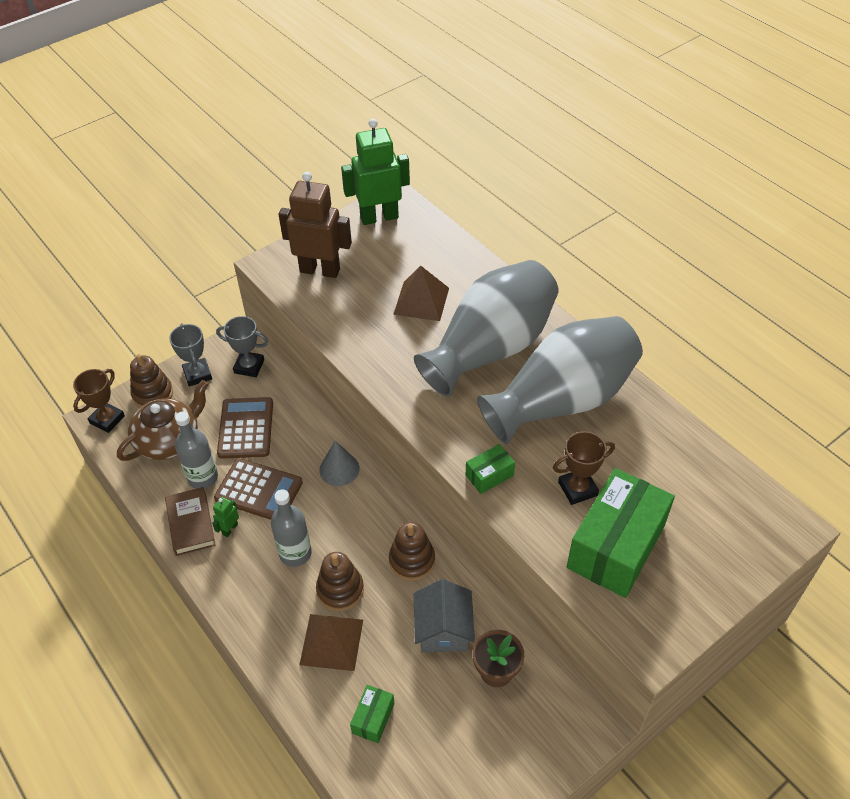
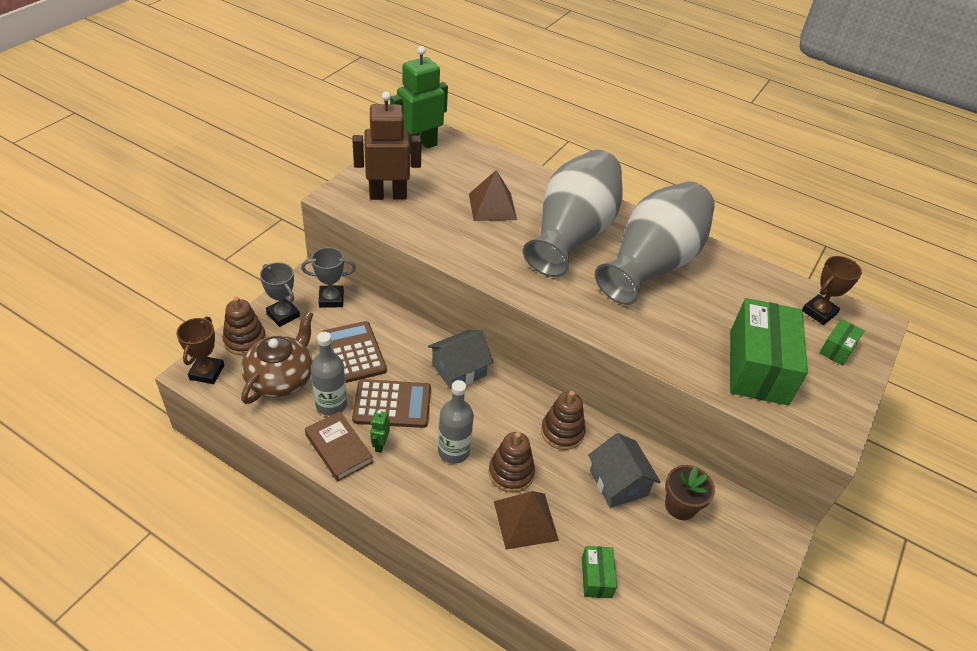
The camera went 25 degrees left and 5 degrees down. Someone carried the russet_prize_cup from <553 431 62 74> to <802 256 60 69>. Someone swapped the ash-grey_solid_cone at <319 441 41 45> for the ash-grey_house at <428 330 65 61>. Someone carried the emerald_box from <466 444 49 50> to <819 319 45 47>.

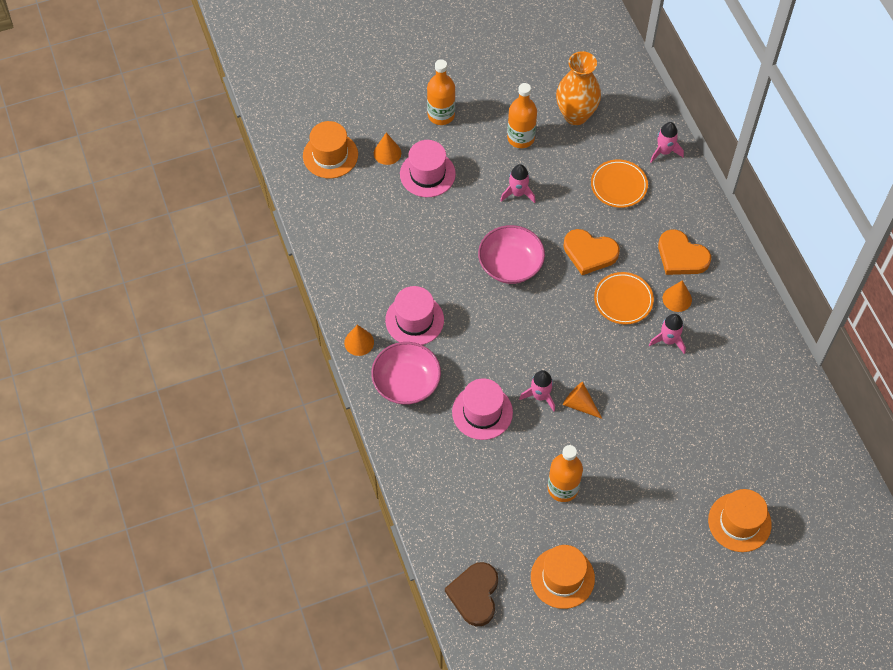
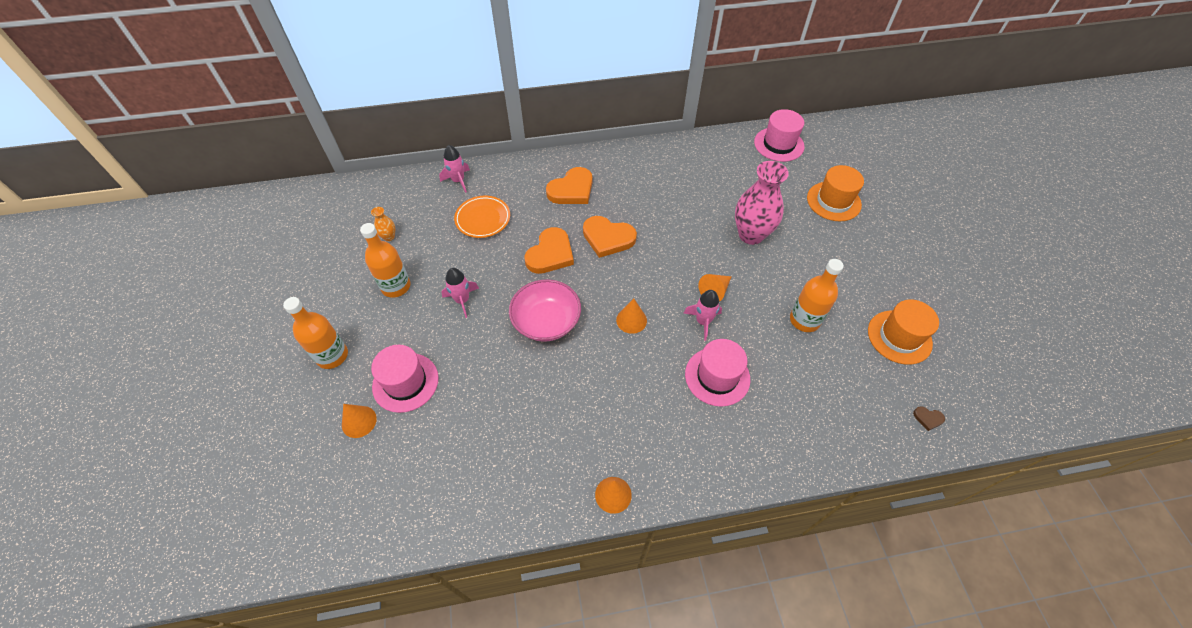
The camera went 80 degrees left and 5 degrees down. Someone scaled the orange_flower_vase at <556 51 45 74> by 0.44. Someone took away the orange_top_hat at <303 121 55 57>. Someone swapped the orange_flat_dish at <594 272 60 52> for the orange_heart at <583 216 54 42>. Someone carried the orange_solid_cone from <663 280 29 32> to <616 298 31 36>. Someone carried the pink_top_hat from <385 286 59 59> to <754 109 50 53>. Someone took away the pink_spaceship at <649 314 37 40>. Someone took away the pink_serving_bowl at <371 342 70 63>. Someone scaled the russet_heart at <445 562 53 64> by 0.43. Someone put down the pink_flower_vase at <735 161 54 84>.

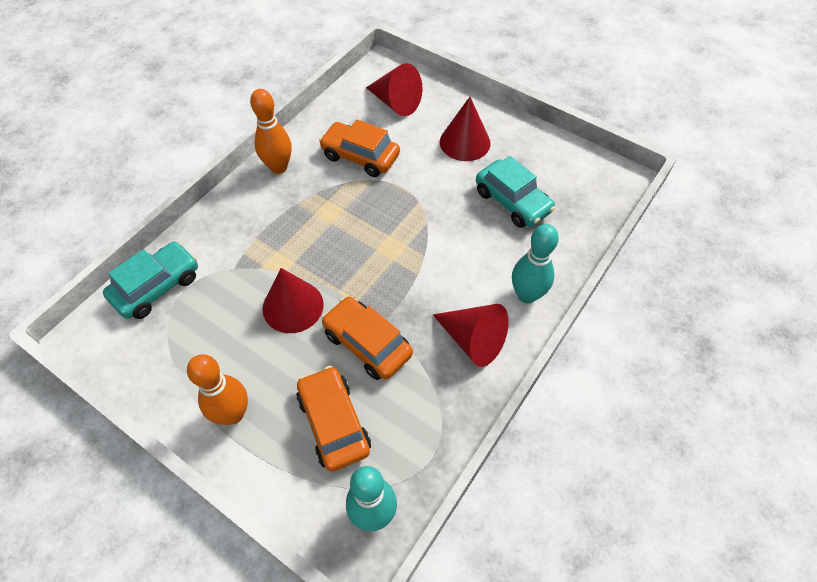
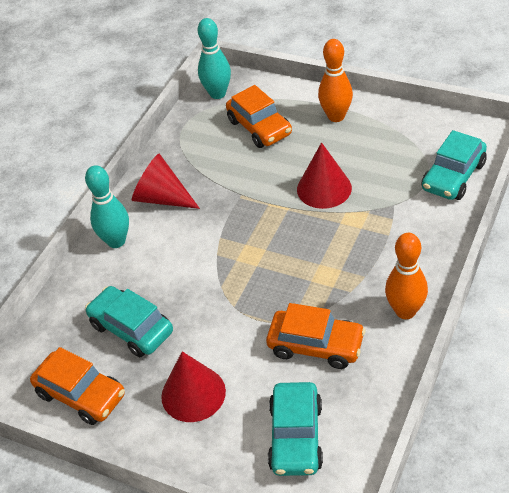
The camera went 175 degrees right and 10 degrees down. Someone swapped the crimson_solid_cone at <366 63 56 53> for the turquoise_car at <268 382 55 94>. Someone carried the orange_car from <322 297 91 83> to <30 347 95 78>.

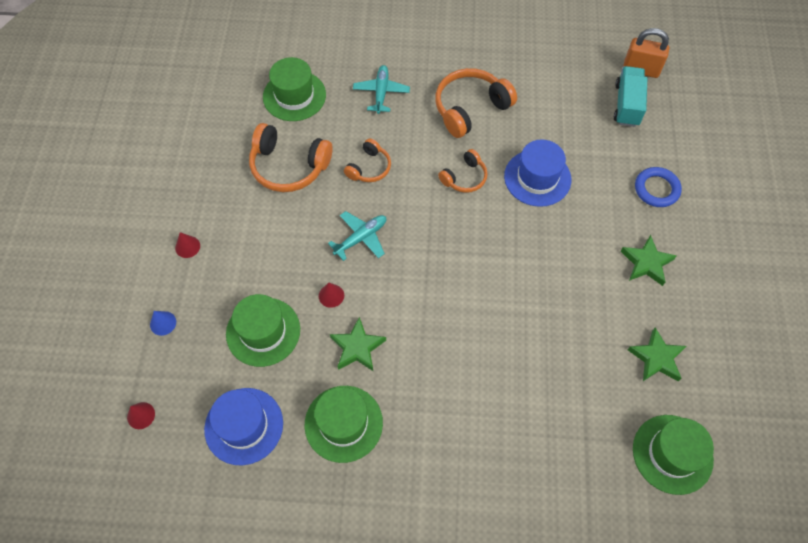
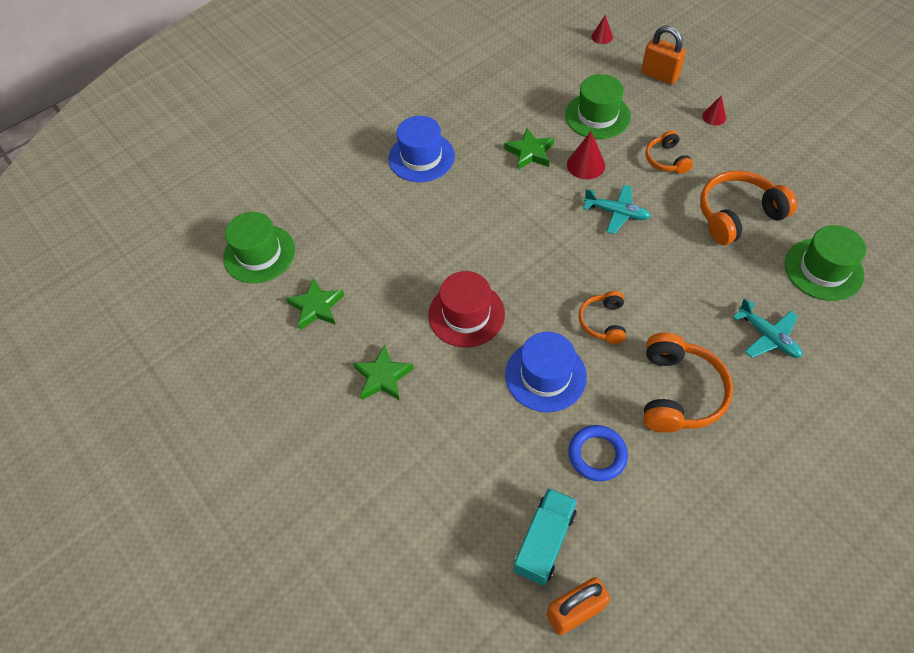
The camera went 140 degrees right and 5 degrees down. Someone rotated the turquoise_truck at <614 66 33 61> by 120 degrees counterclockwise. Someone carried the orange_over-ear_headphones from <344 138 47 44> to <646 130 47 44>. Someone carried the cobalt_hoop from <635 167 47 40> to <569 425 59 56>. Someone rotated the turquoise_aeroplane at <328 211 58 50> by 75 degrees counterclockwise. Someone scaled the crimson_solid_cone at <319 283 25 25> by 1.58. Someone swapped the cobalt_solid_cone at <150 311 26 25> for the orange_padlock at <641 26 45 59>. Someone took away the emerald_top_hat at <305 386 78 77>. Someone carried the cobalt_top_hat from <204 388 79 77> to <388 116 67 66>. Someone put down the crimson_top_hat at <428 271 77 77>.

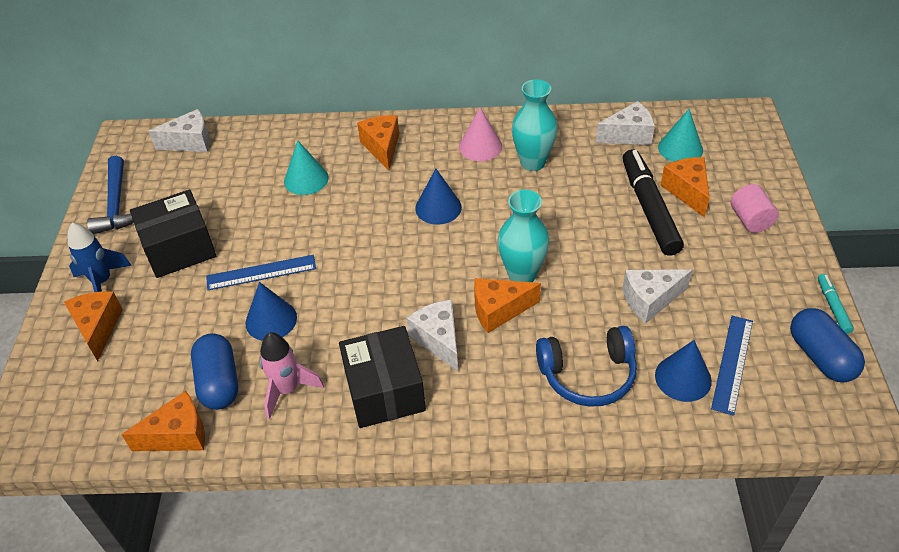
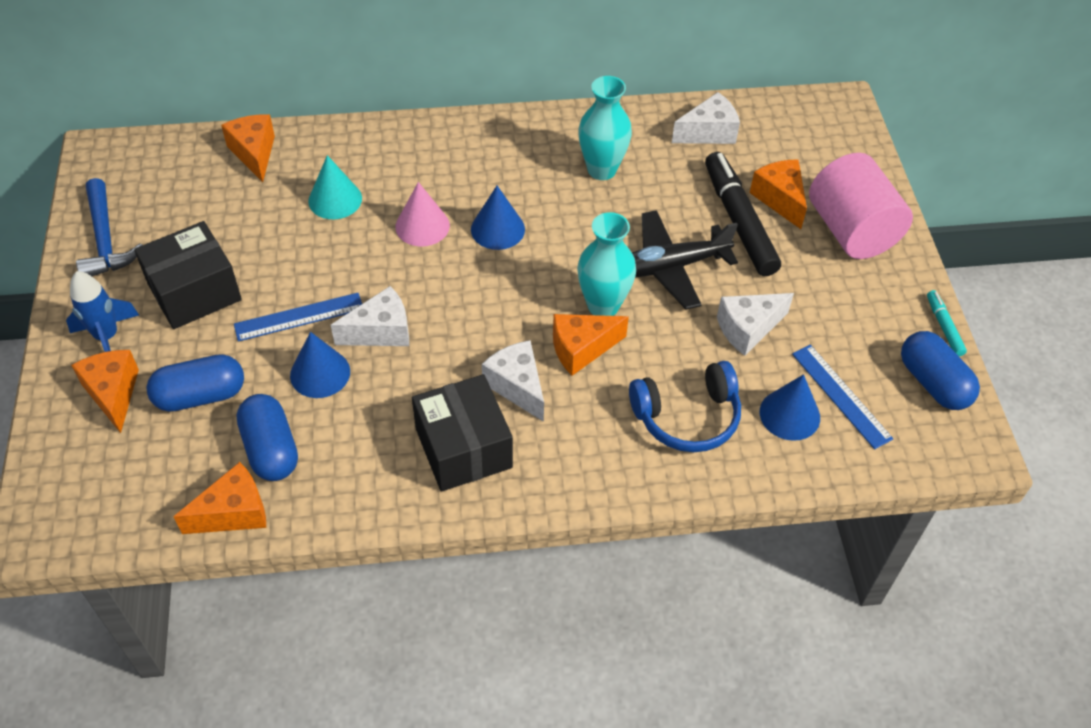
The camera went 10 degrees left and 5 degrees up. Someone carried the pink_solid_cone from <459 107 43 54> to <395 182 55 65>. Someone carried the white_cheese_wedge from <148 109 62 43> to <331 286 78 60>. Someone took away the turquoise_solid_cone at <658 109 45 53>. Someone carried the orange_cheese_wedge from <357 115 42 55> to <221 114 54 68>. Someone scaled the pink_cylinder at <731 184 48 49> by 1.91. Someone rotated the cobalt_measuring_stick at <711 316 42 100> by 45 degrees counterclockwise. Someone took away the pink_spaceship at <260 332 64 88>. Someone put down the ebony_aeroplane at <632 210 106 100>. Someone put down the cobalt_pill at <146 354 98 58>.

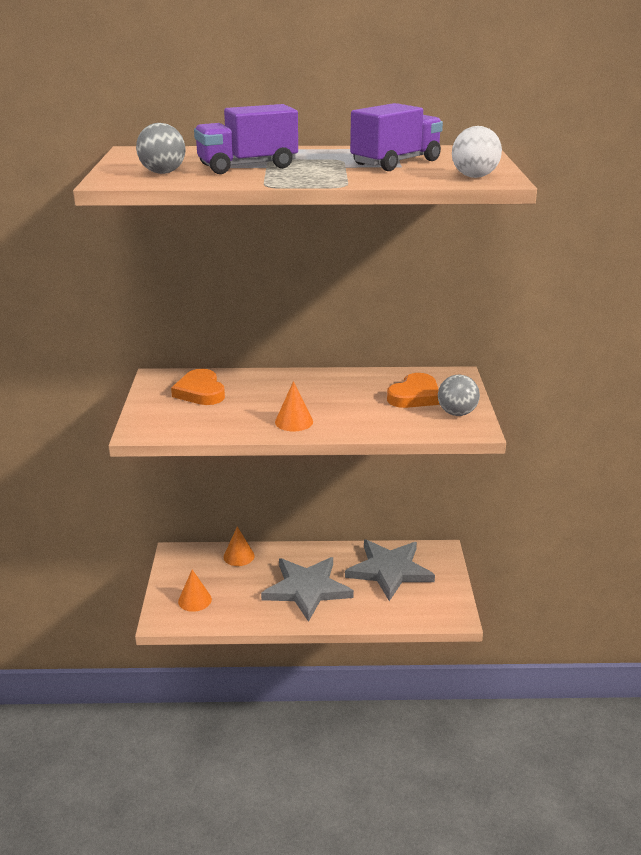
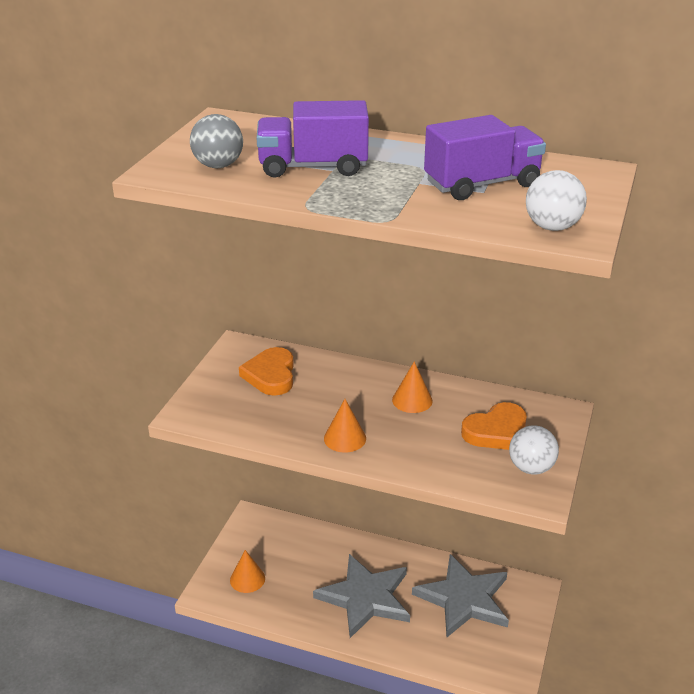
The camera went 20 degrees right and 5 degrees up. Someone repainted the ash-grey_sphere at <438 375 42 41>, which became the white_sphere at <509 425 50 49>. Someone carried the orange_solid_cone from <224 527 31 39> to <392 361 41 52>.

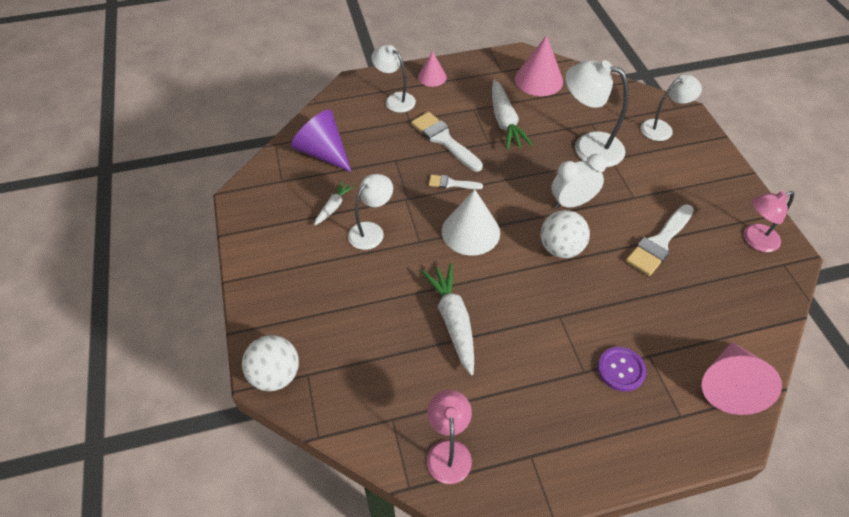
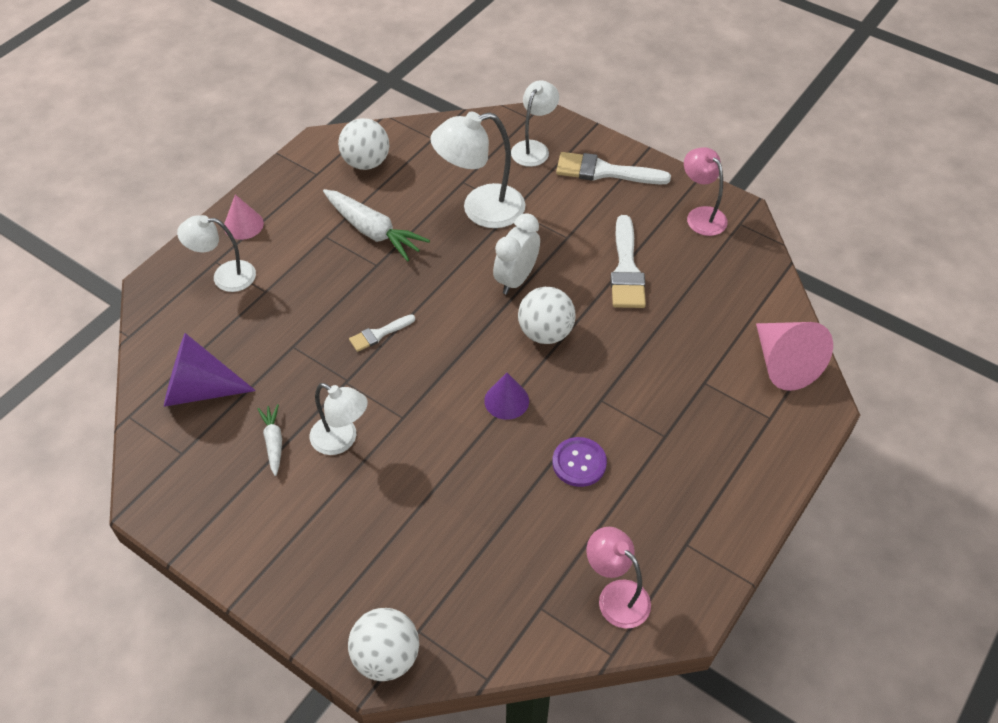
The camera went 40 degrees left and 0 degrees up. Someone swapped the pink_solid_cone at <515 35 48 61> for the white_sphere at <338 118 51 52>. Someone carried the white_paint_brush from <411 112 72 60> to <556 152 115 32>. Someone rotated the white_reading_lamp at <348 174 45 76> by 120 degrees clockwise. Someone took away the white_solid_cone at <442 189 58 66>. Someone rotated the pink_reading_lamp at <744 191 50 61> by 120 degrees clockwise. Someone took away the white_root_vegetable at <421 264 53 111>. Someone carried the violet_button from <597 347 49 45> to <552 437 55 50>. Someone put down the violet_solid_cone at <484 373 45 47>.

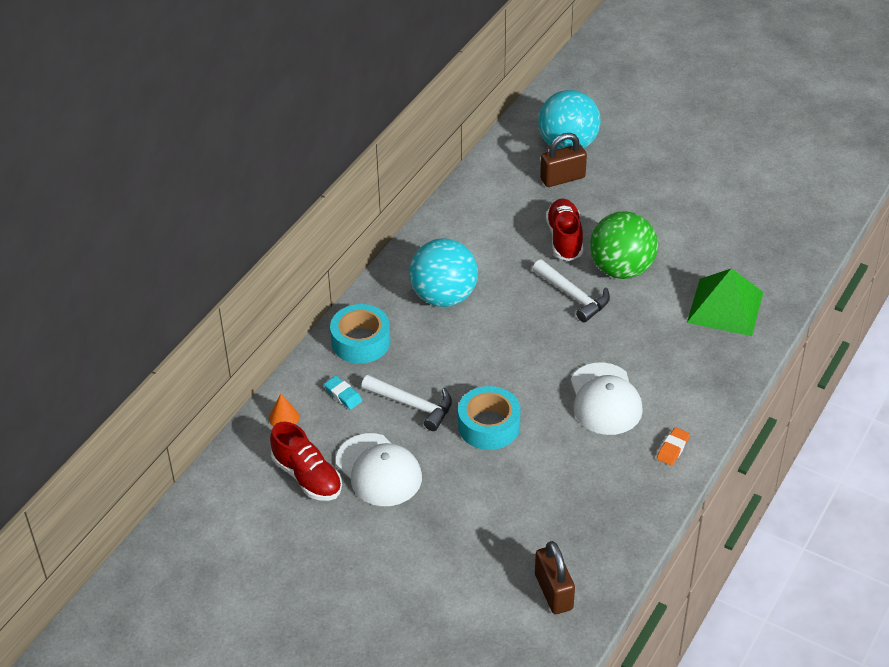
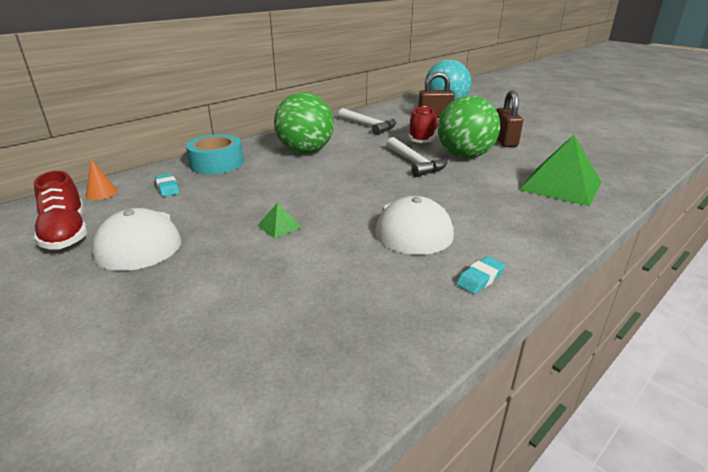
The camera went 15 degrees right and 15 degrees down. Someone repainted the turquoise_sphere at <409 238 69 69>, which became the emerald_sphere at <274 92 60 62>. Someone carried the white_hammer from <361 375 91 56> to <338 108 58 27>. Someone swapped the turquoise_roll_of_tape at <458 386 63 64> for the emerald_pyramid_shape at <257 203 45 36>. Someone repainted the orange_gum_eraser at <657 427 33 39>, which became the turquoise_gum_eraser at <456 256 50 38>. Someone carried the russet_padlock from <535 541 40 73> to <496 90 27 57>.

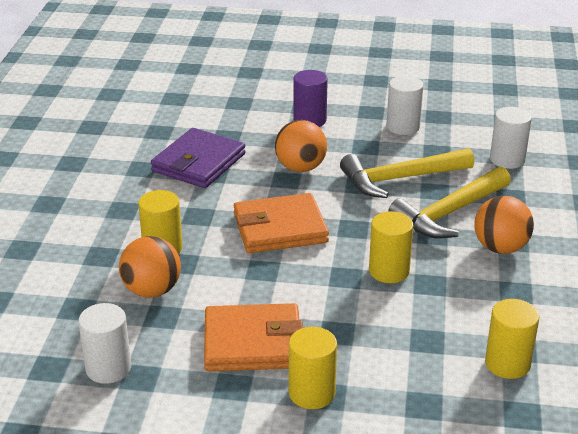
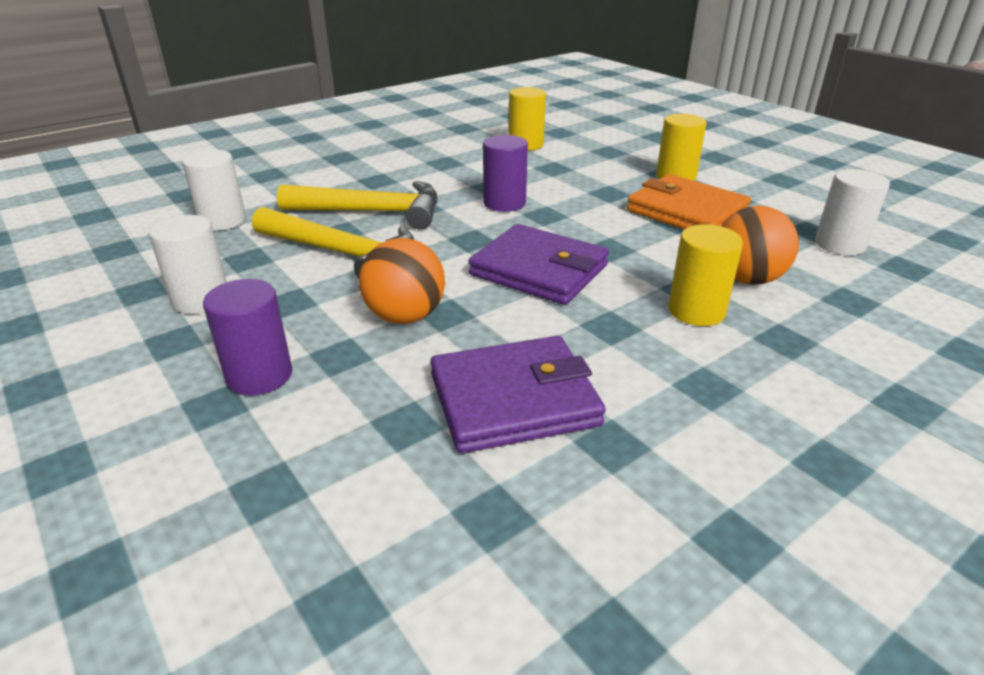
The camera went 135 degrees left and 0 degrees up. Someone repainted the orange_billfold at <234 193 95 60>, which became the violet_billfold at <469 224 140 81>. Someone took away the orange_sphere at <474 196 60 58>. Someone repainted the golden_cylinder at <369 211 44 72>, which became the violet_cylinder at <483 135 45 77>.

